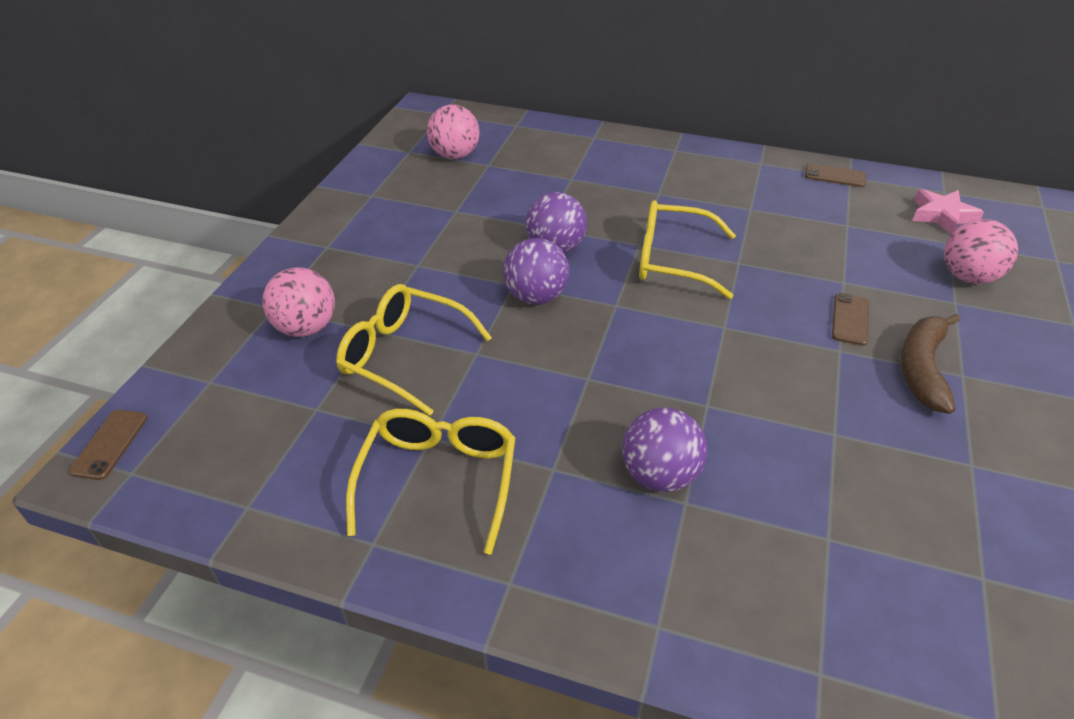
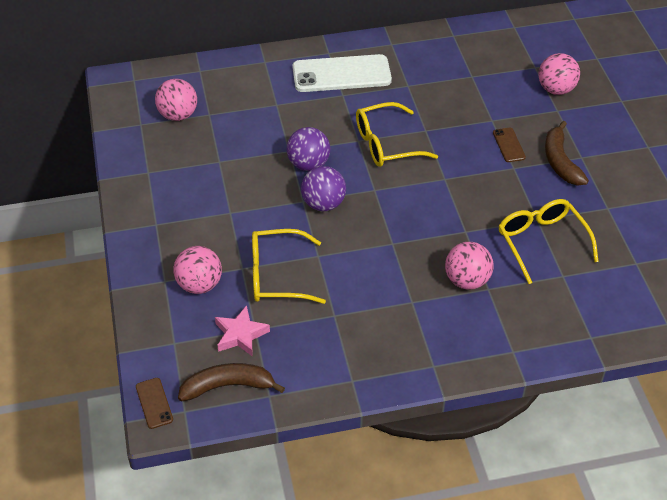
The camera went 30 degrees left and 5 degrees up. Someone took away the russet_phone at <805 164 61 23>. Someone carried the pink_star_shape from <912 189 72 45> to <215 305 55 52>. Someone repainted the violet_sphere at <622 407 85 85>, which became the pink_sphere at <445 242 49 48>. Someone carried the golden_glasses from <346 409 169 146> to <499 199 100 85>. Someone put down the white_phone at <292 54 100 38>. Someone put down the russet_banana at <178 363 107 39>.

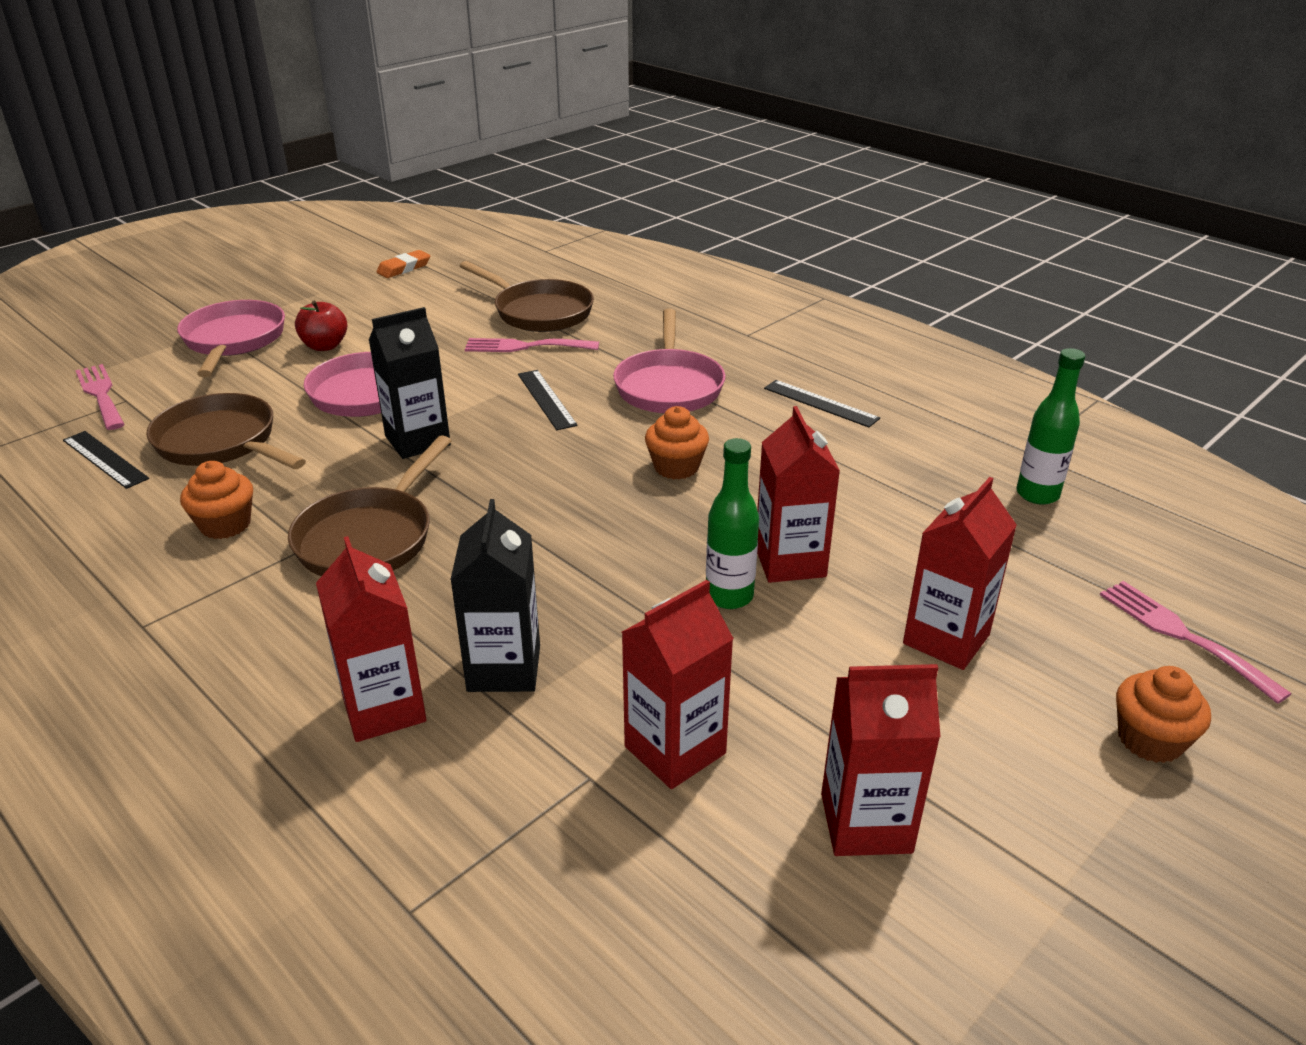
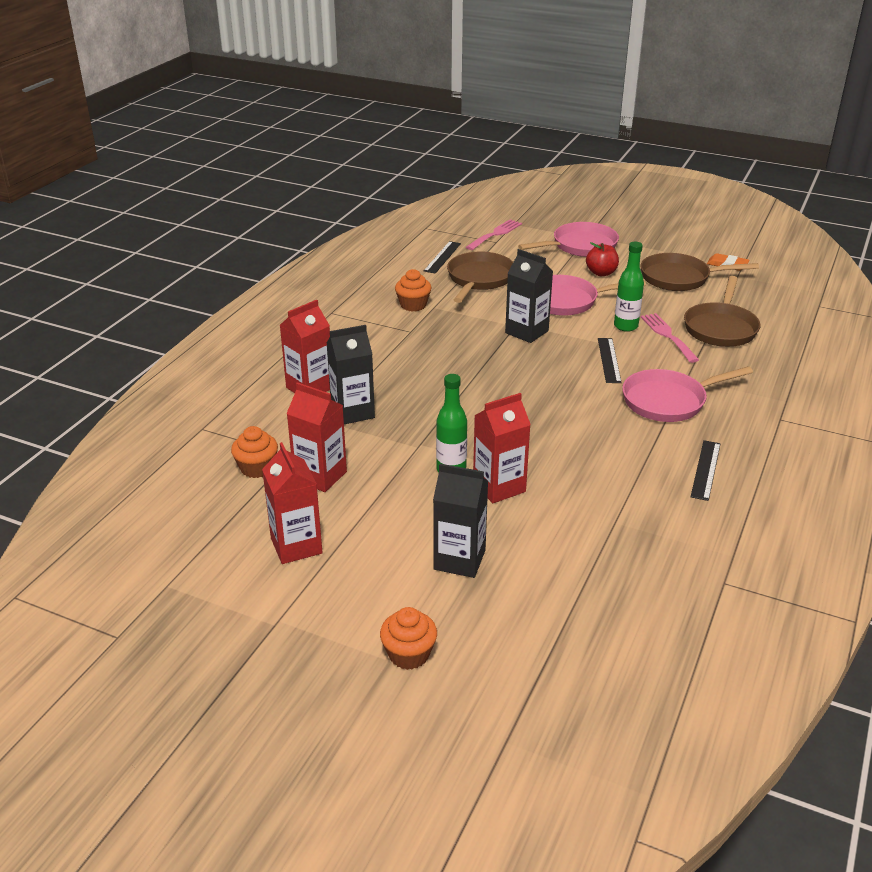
The camera went 70 degrees right and 0 degrees up. Someone carried the emerald_bottle from <1016 348 69 157> to <614 242 30 90>. Someone rotated the ebony_measuring_stick at <518 370 60 60> by 45 degrees counterclockwise. Someone carried the orange_muffin from <645 406 64 74> to <231 426 47 52>. Someone carried the russet_frying_pan from <288 435 163 141> to <640 253 119 38>. Someone repainted the crimson_juice_carton at <903 477 114 193>, which became the ebony_juice_carton at <433 464 55 114>. Someone took away the pink_table_fork at <1100 581 191 123>.

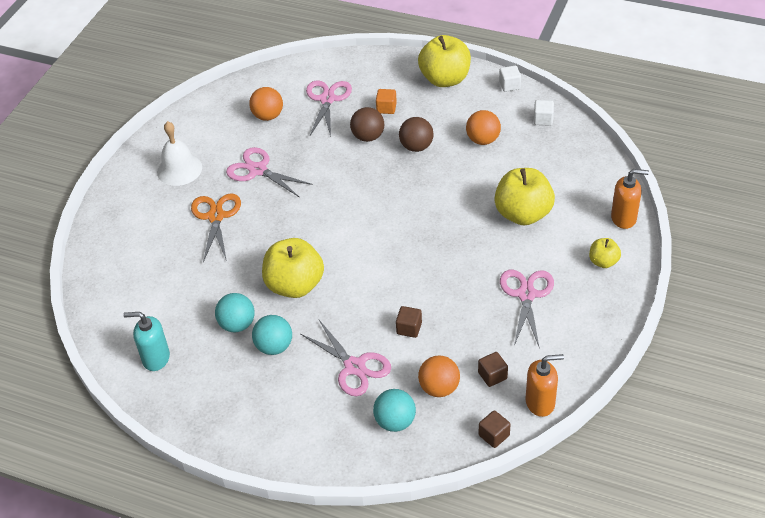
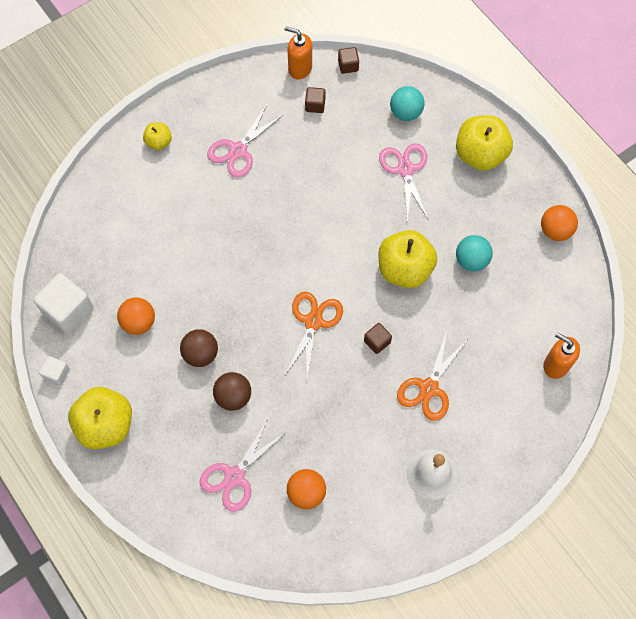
The camera went 150 degrees left and 20 degrees up. Someone took away the orange_solid_cube at <376 89 21 25>. Someone scaled the white_solid_cube at <534 100 20 26> by 1.93. Someone took away the pink_pair_of_scissors at <226 147 87 50>. Someone carried the golden_toy_apple from <494 168 61 57> to <456 115 57 56>. Someone carried the orange_soap_dispenser from <611 169 38 60> to <543 332 37 47>. Someone carried the russet_solid_cube from <396 306 26 32> to <364 323 28 31>. Someone took away the turquoise_soap_dispenser at <123 312 47 59>. Someone took away the turquoise_sphere at <252 315 40 40>. Someone carried the orange_sphere from <418 355 42 42> to <541 205 37 36>. Someone put down the orange_pair_of_scissors at <285 292 58 88>.

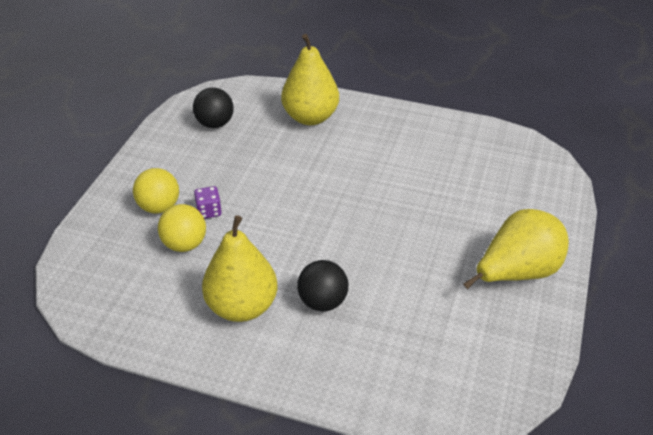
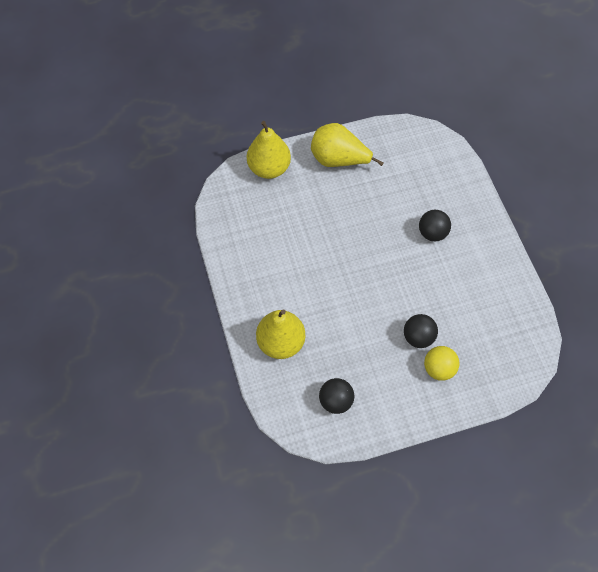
The camera went 125 degrees left and 20 degrees up. Someone swapped the violet_game_die at <194 186 28 33> for the ebony_sphere at <404 314 34 34>. Someone took away the golden_sphere at <158 204 48 48>. Someone carried the golden_toy_pear from <202 215 75 107> to <247 121 44 58>.

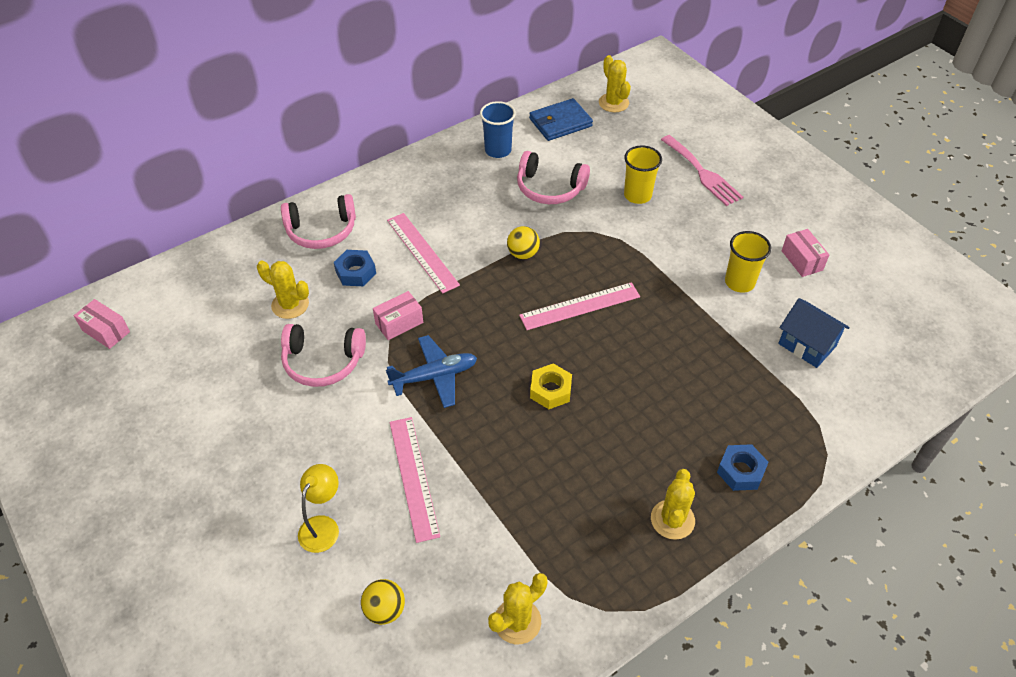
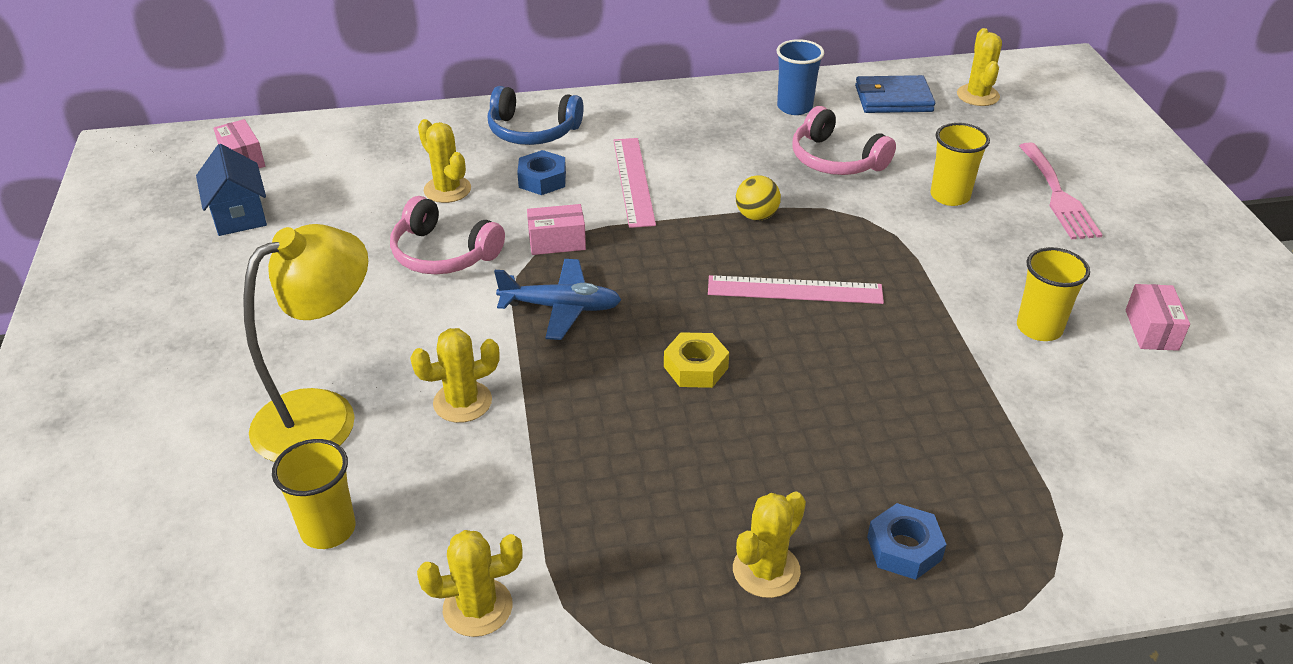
The camera went 25 degrees right and 10 degrees down. Someone repainted the pink_over-ear_headphones at <281 194 75 55>, which became the cobalt_over-ear_headphones at <488 86 96 59>. Someone carried the cobalt_house from <778 298 72 70> to <196 144 71 92>. Someone swapped the pink_measuring_stick at <390 417 50 126> for the golden_prickly_plant at <410 328 90 95>. Someone scaled the golden_reading_lamp at <298 464 41 89> by 1.88. Someone swapped the golden_sphere at <361 579 44 46> for the golden_cup at <272 439 83 110>.

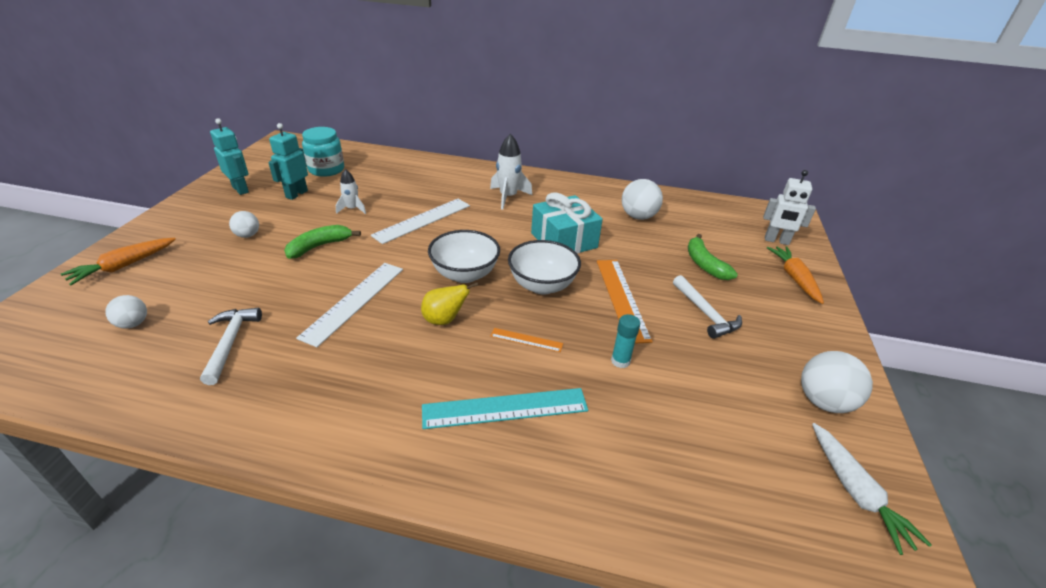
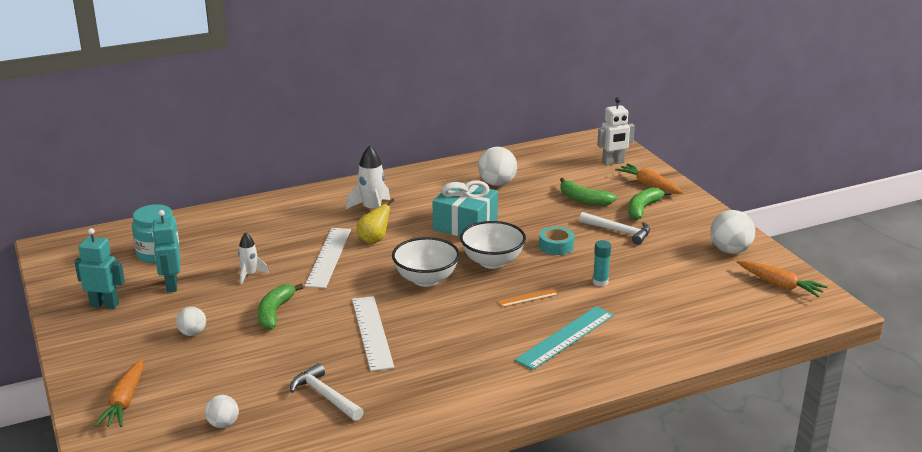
The camera went 35 degrees left and 10 degrees down. Someone swapped the orange_measuring_stick at <597 260 56 84> for the turquoise_roll_of_tape at <539 226 35 29>. Someone carried the golden_toy_pear from <421 282 57 43> to <357 199 38 45>. Someone repainted the white_root_vegetable at <812 423 120 132>, which became the orange_root_vegetable at <737 260 91 37>. Someone put down the emerald_banana at <628 187 44 33>.

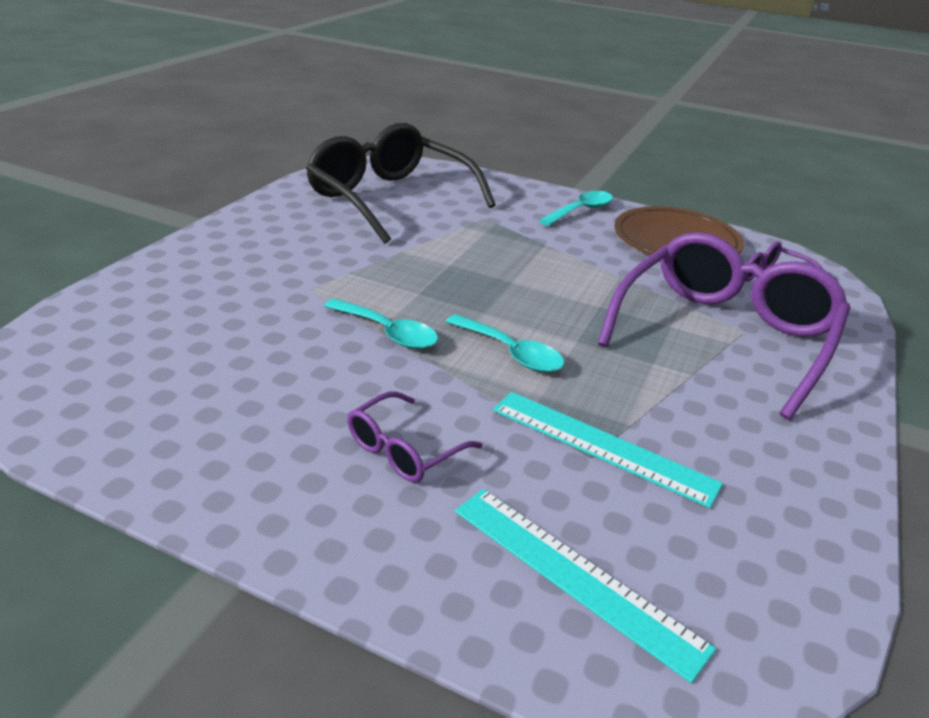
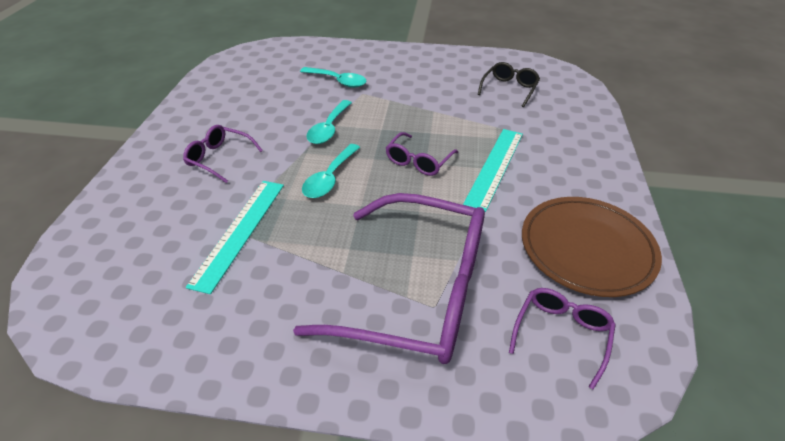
The camera went 75 degrees right and 10 degrees up. Someone scaled the ebony_glasses at <306 123 190 121> by 0.44. Someone carried the turquoise_teaspoon from <539 191 74 35> to <300 67 67 21>. Someone carried the turquoise_measuring_stick from <455 489 261 194> to <463 129 60 83>. Someone put down the violet_glasses at <386 132 72 44>.

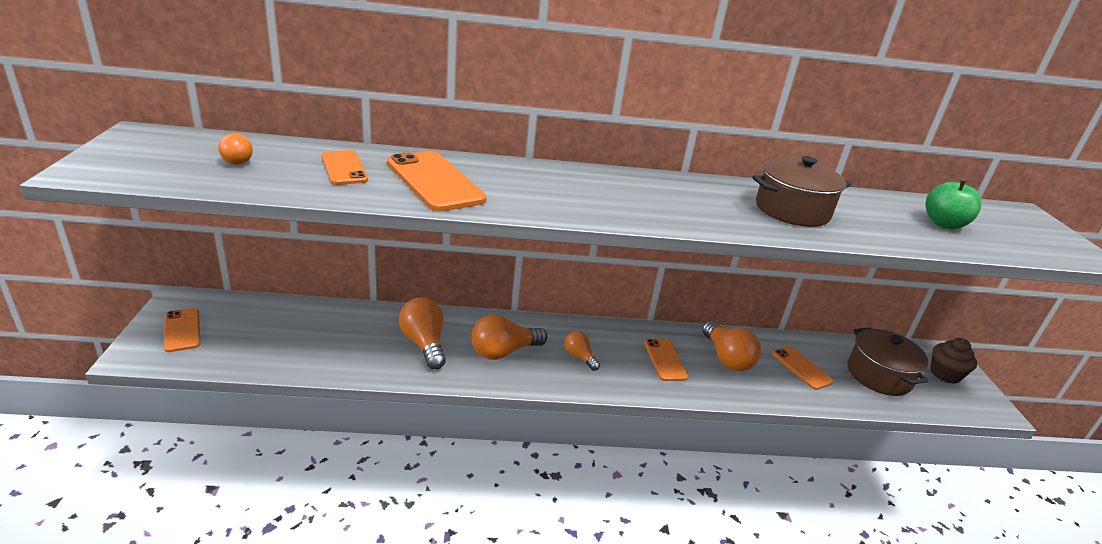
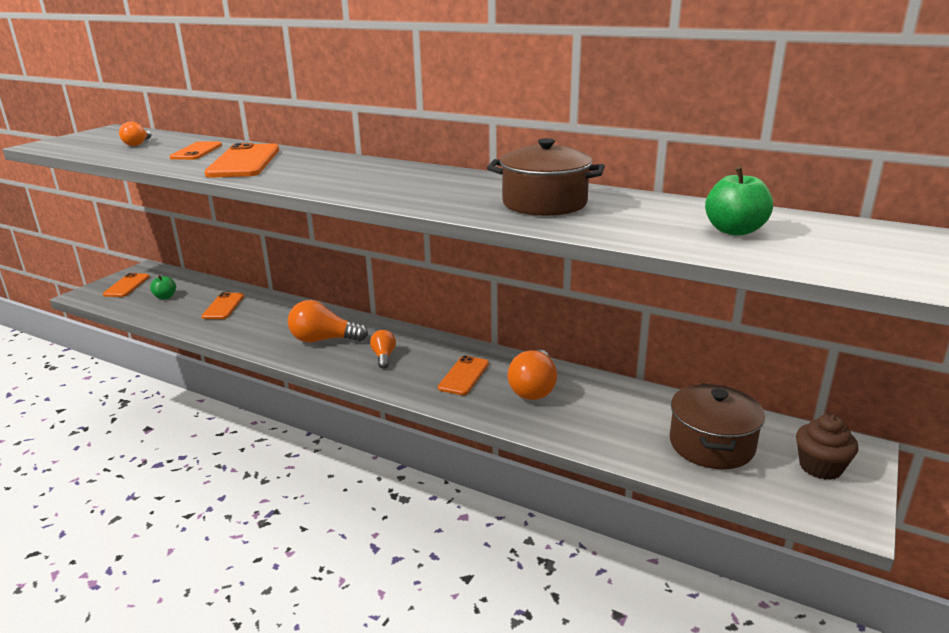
The camera went 35 degrees right and 5 degrees down. Someone took away the orange_lightbulb at <399 297 47 72>. Someone carried the orange_phone from <772 346 61 44> to <202 292 42 27>. Someone put down the emerald_toy_apple at <150 275 26 25>.

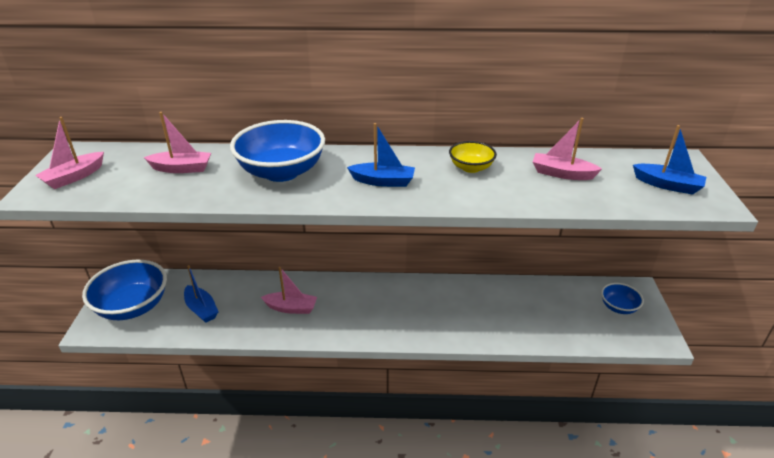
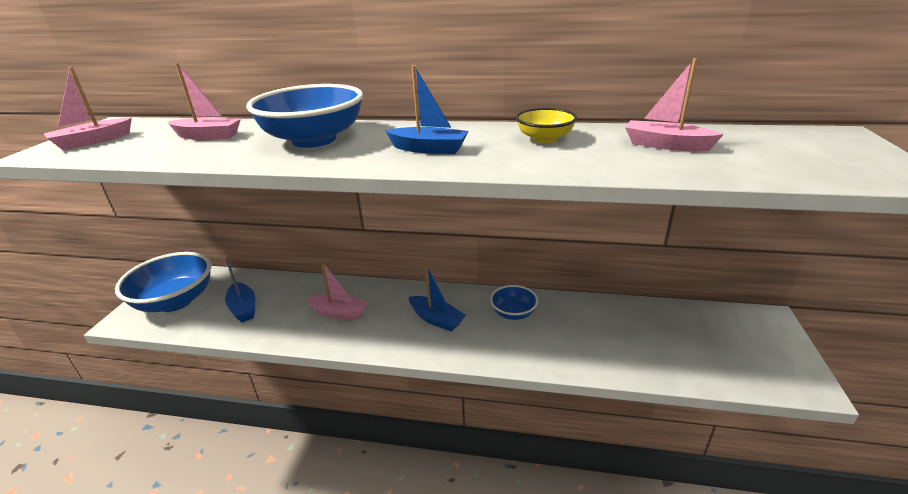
The camera went 10 degrees right and 5 degrees down. Someone carried the cobalt_boat from <633 125 73 70> to <409 265 57 67>. Someone carried the cobalt_serving_bowl from <601 283 43 31> to <490 285 48 35>.

